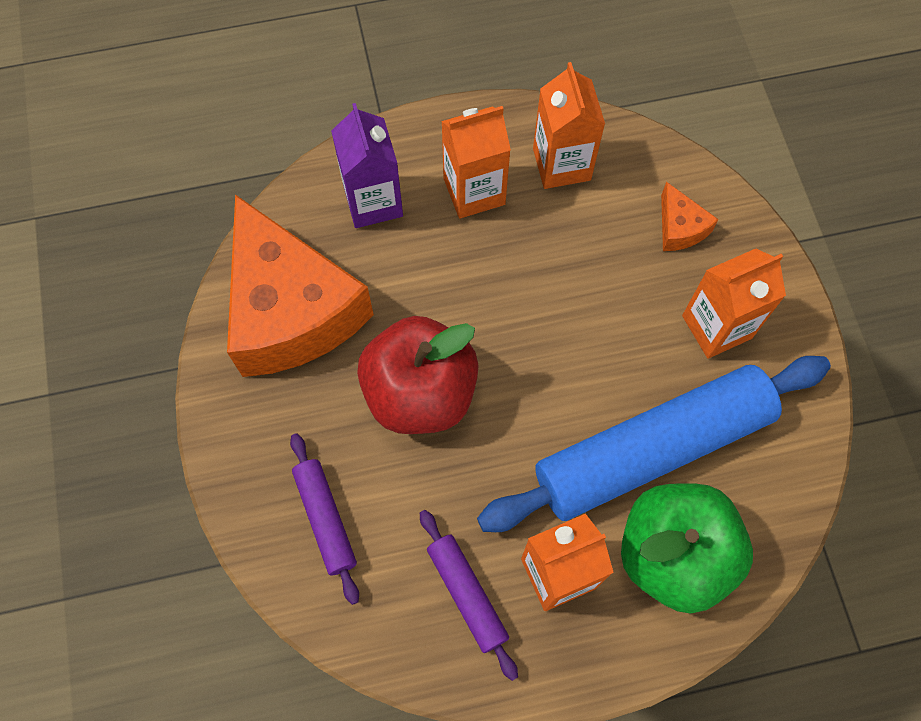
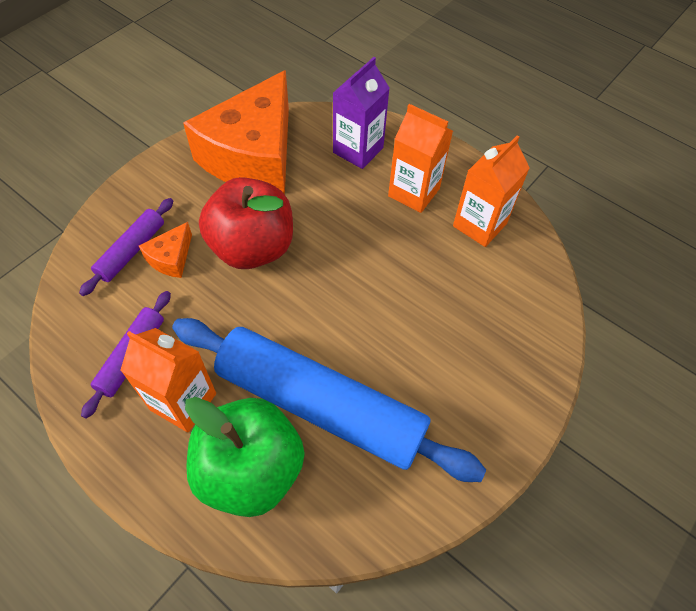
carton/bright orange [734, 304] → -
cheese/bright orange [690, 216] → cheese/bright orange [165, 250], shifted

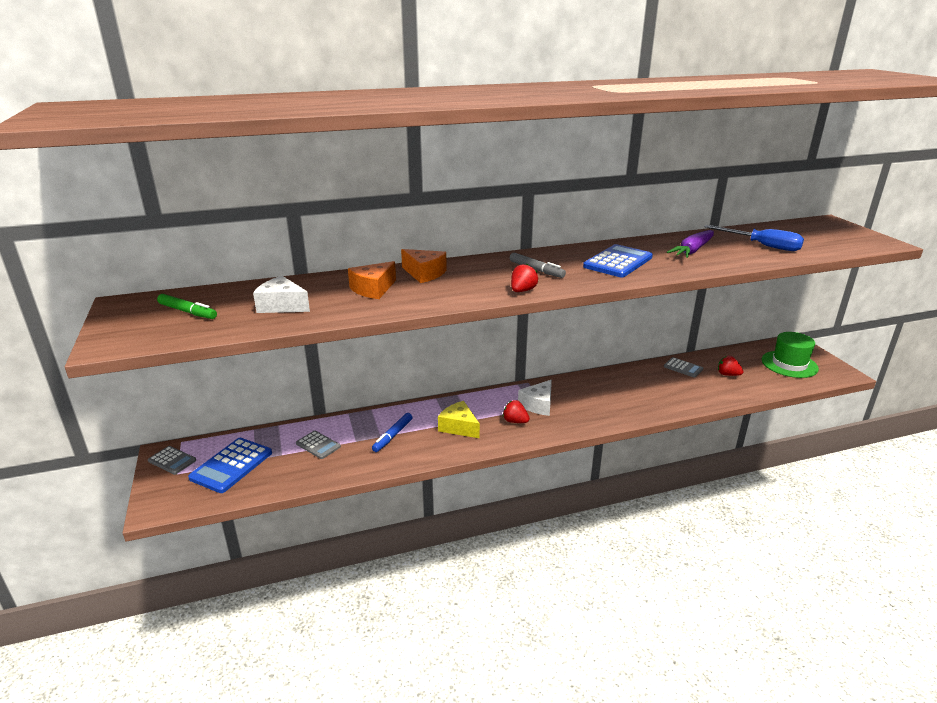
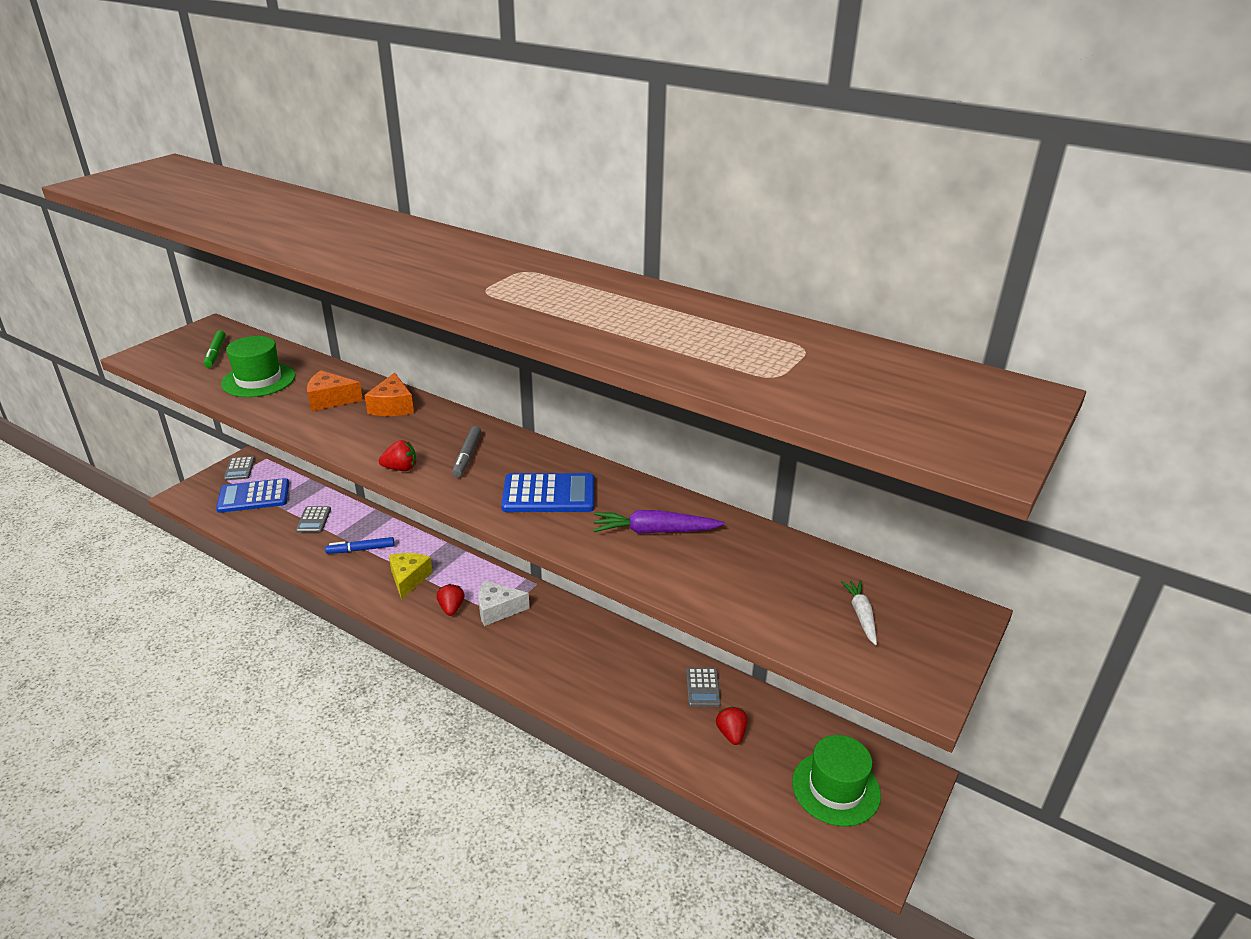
flat screwdriver/cobalt [754, 238] → -
- → toy carrot/pure white [859, 612]
cheese/pure white [281, 294] → top hat/emerald [258, 366]

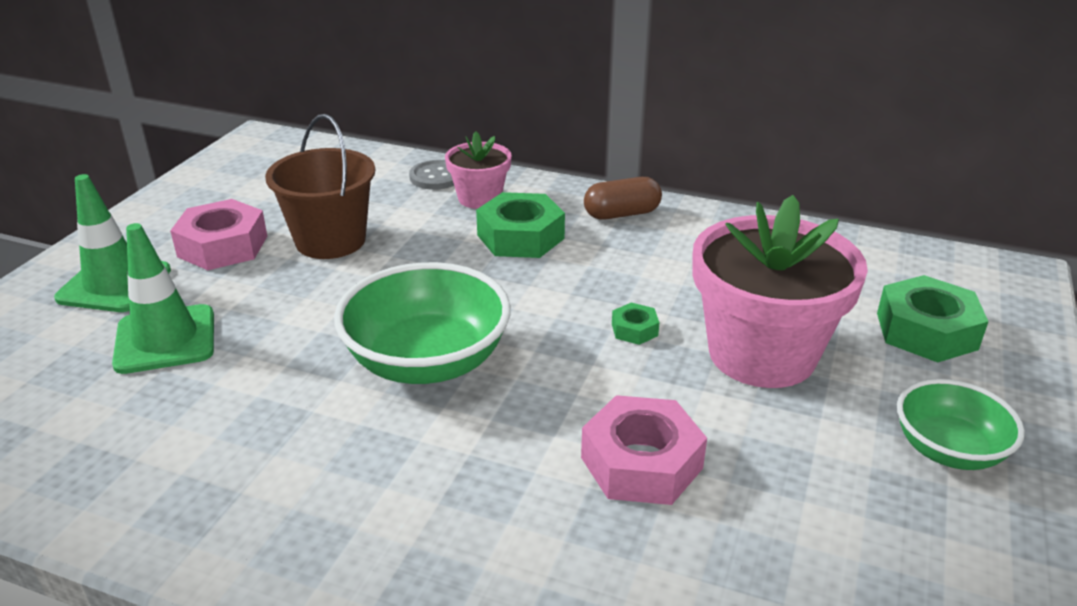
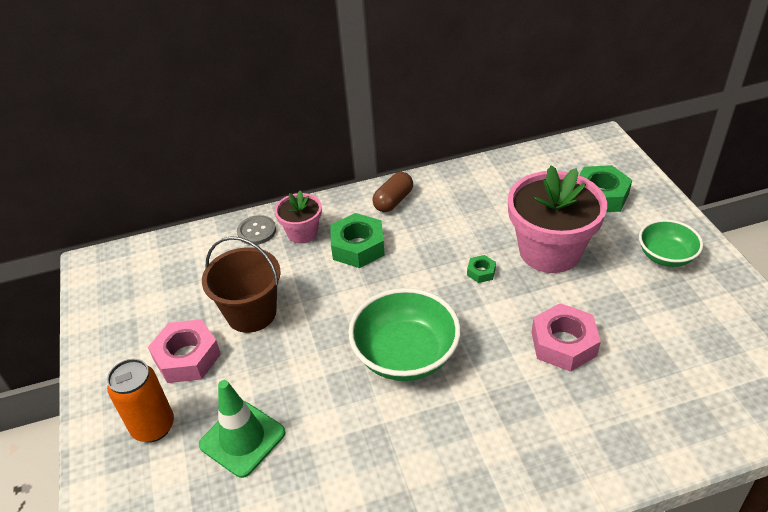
traffic cone/emerald [112, 243] → can/bright orange [140, 400]

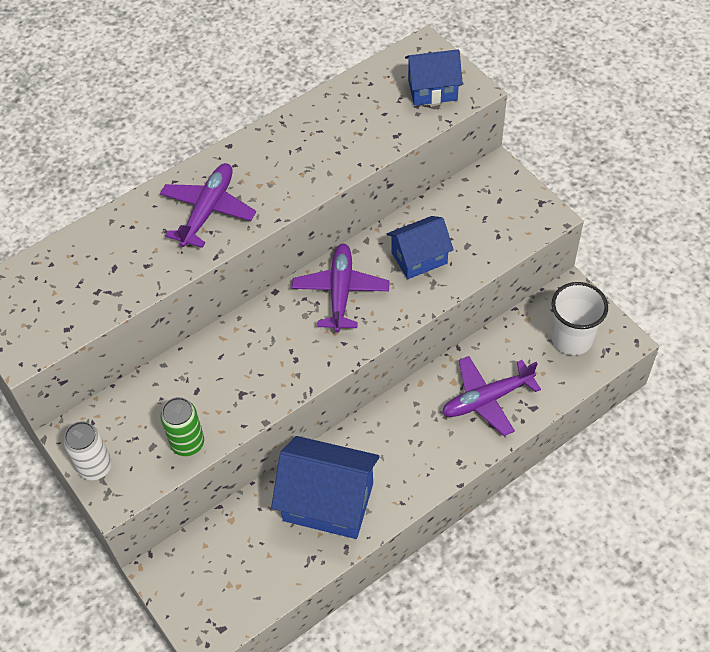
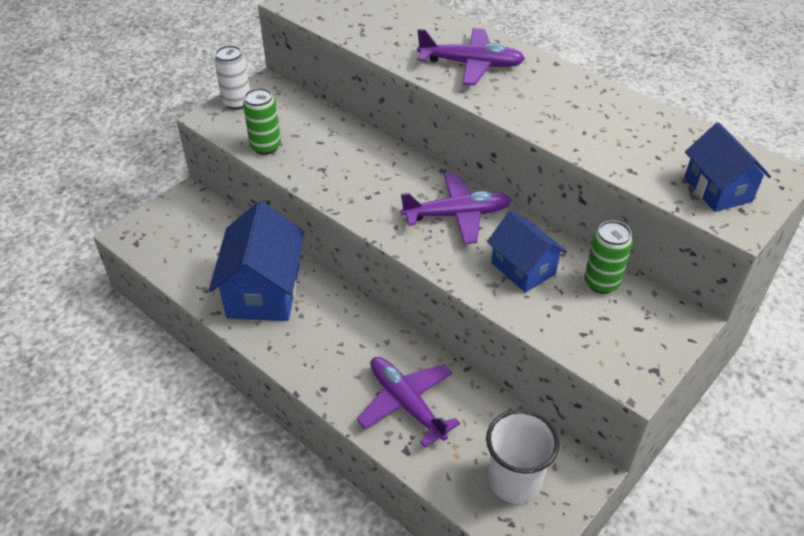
- → can/emerald [608, 257]

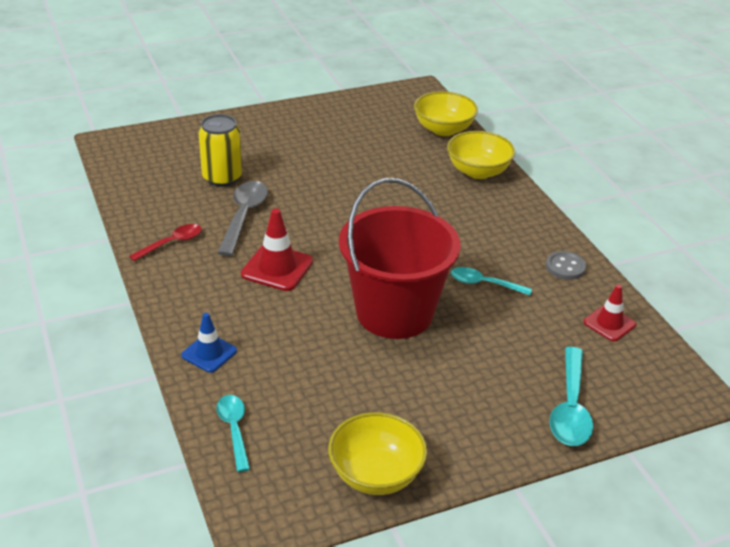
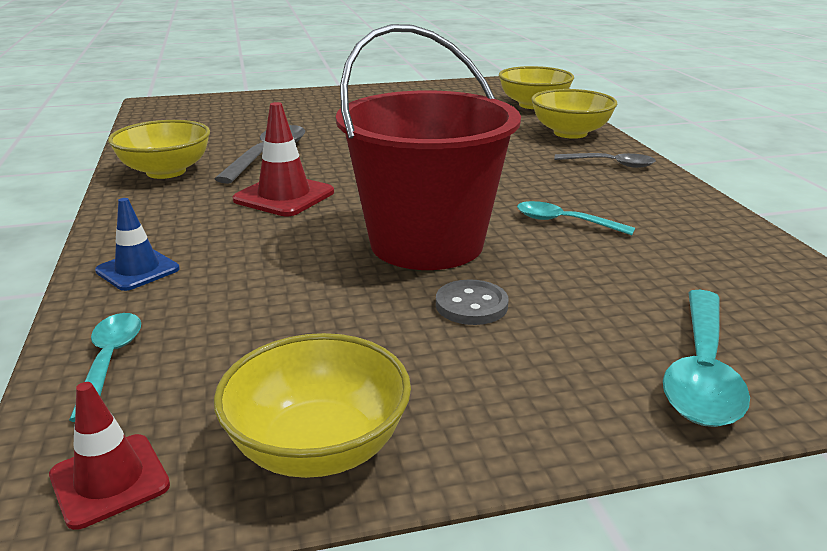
can/bright yellow [220, 150] → -
- → teaspoon/ash-grey [605, 160]
sewing button/ash-grey [566, 265] → sewing button/ash-grey [472, 302], shifted
traffic cone/scarlet [609, 312] → traffic cone/scarlet [109, 456], shifted
teaspoon/scarlet [165, 242] → deep dish/bright yellow [159, 149]

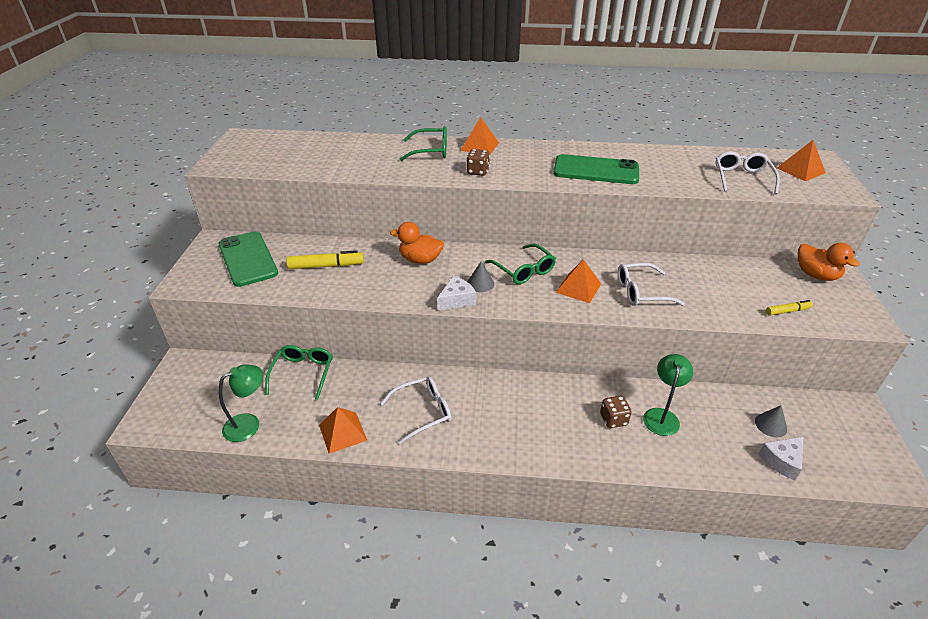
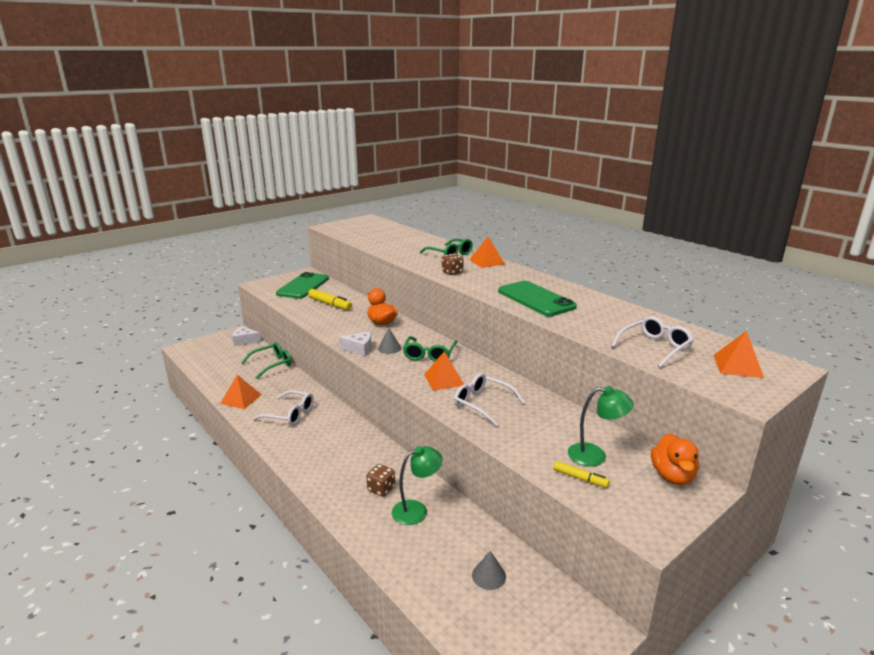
lamp/emerald [241, 403] → lamp/emerald [601, 426], shifted
cheese/pure white [780, 458] → cheese/pure white [246, 336], shifted

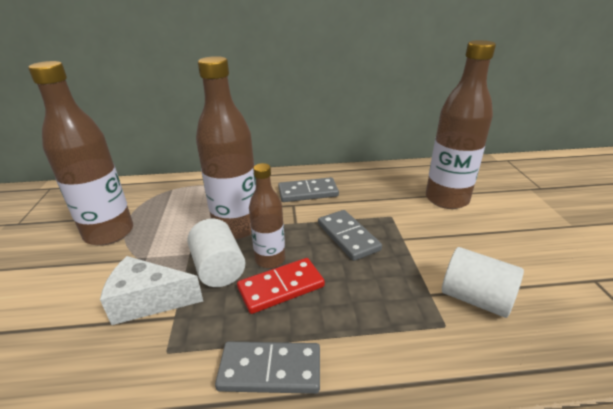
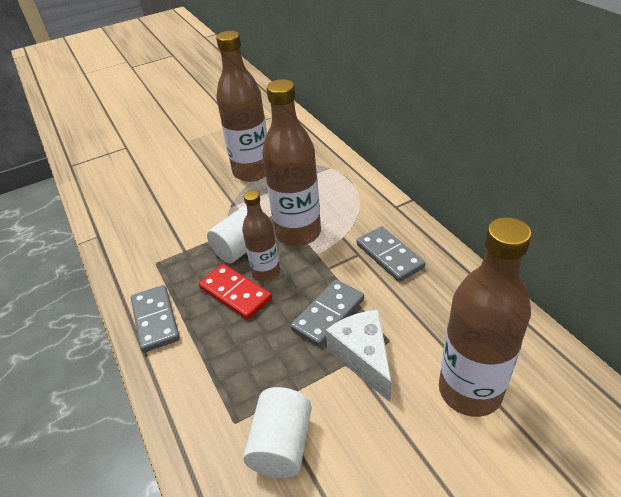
cheese/pure white [151, 290] → cheese/pure white [359, 355], shifted

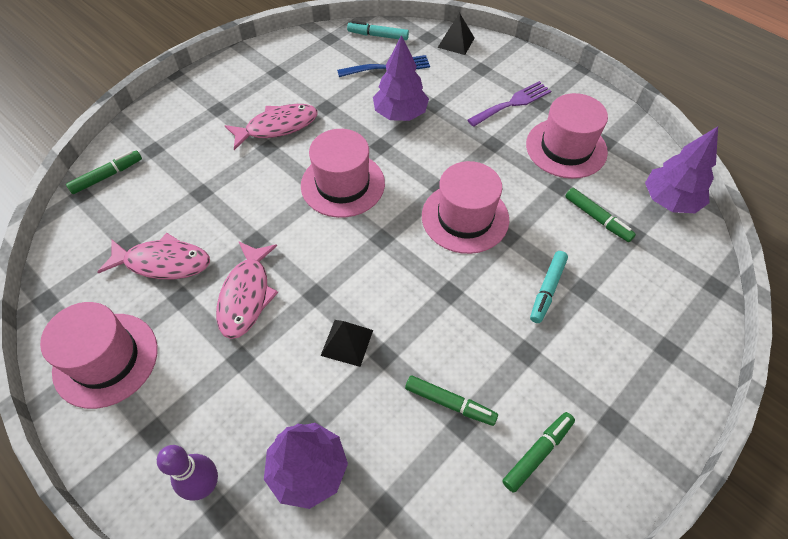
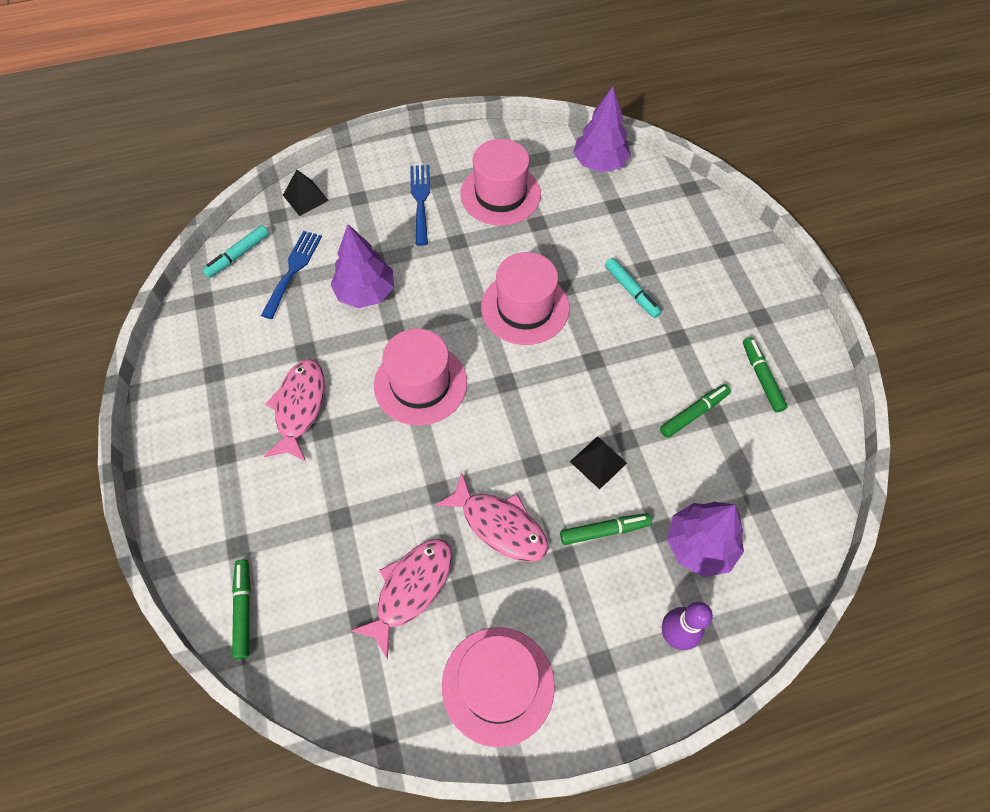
felt pen/emerald [600, 215] → felt pen/emerald [606, 529], shifted
dinner fork/purple [509, 104] → dinner fork/cobalt [420, 205]

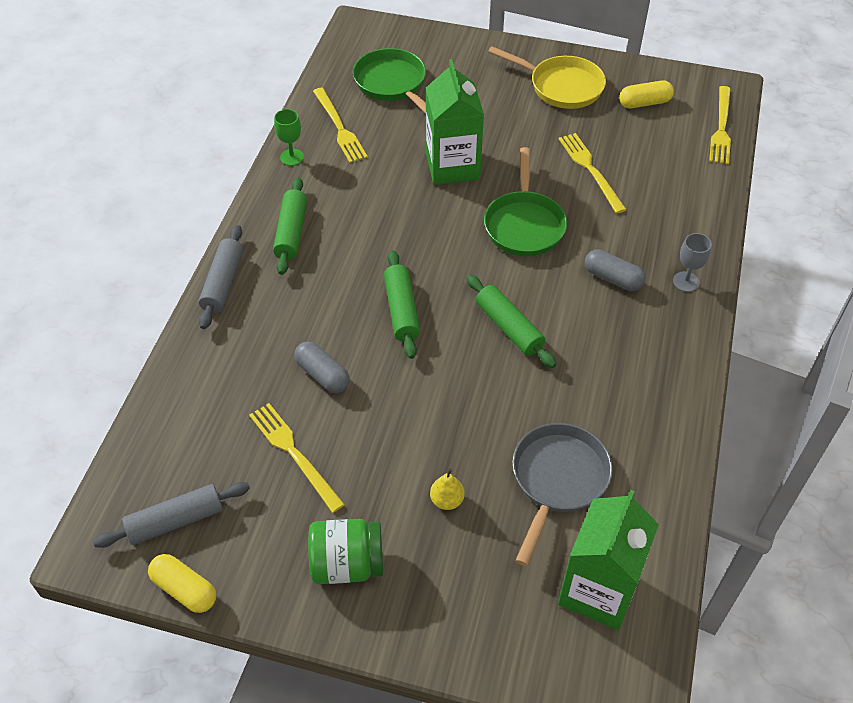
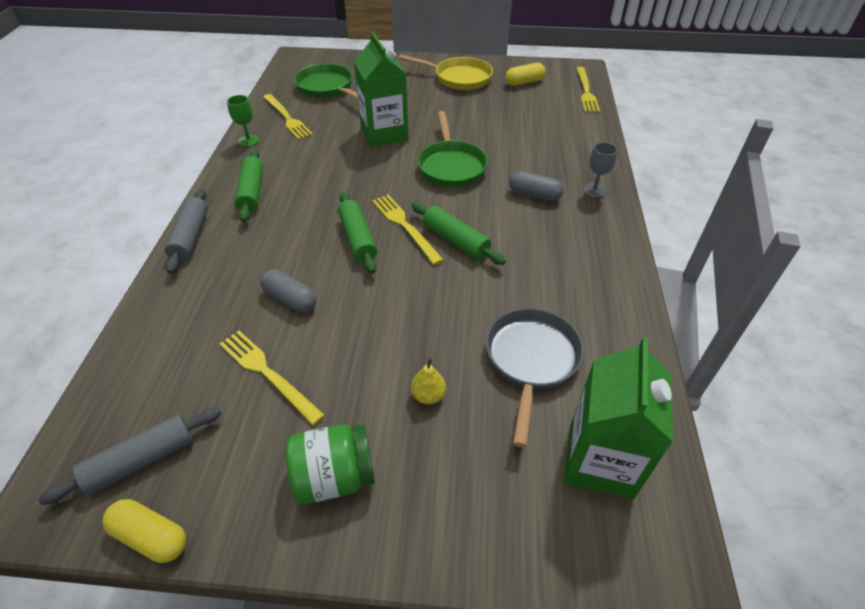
dinner fork/bright yellow [593, 173] → dinner fork/bright yellow [408, 230], shifted

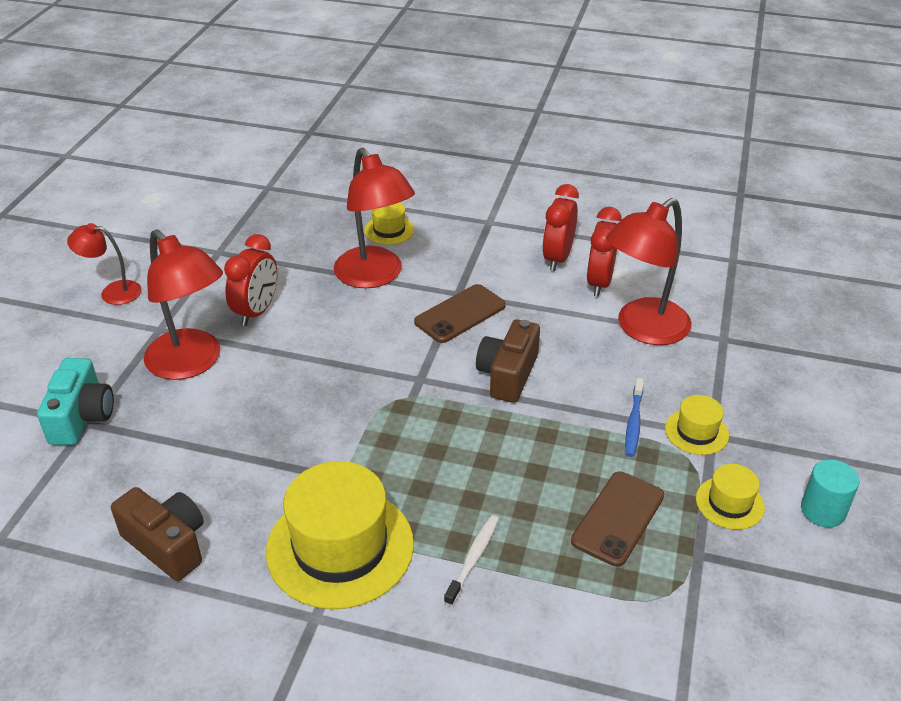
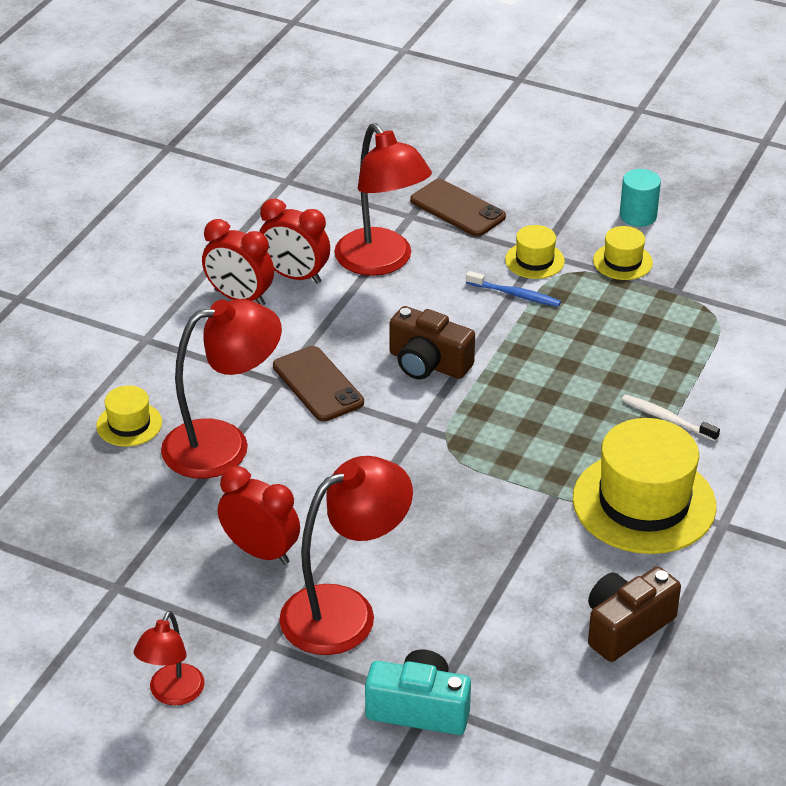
phone/russet [617, 519] → phone/russet [458, 208], shifted

